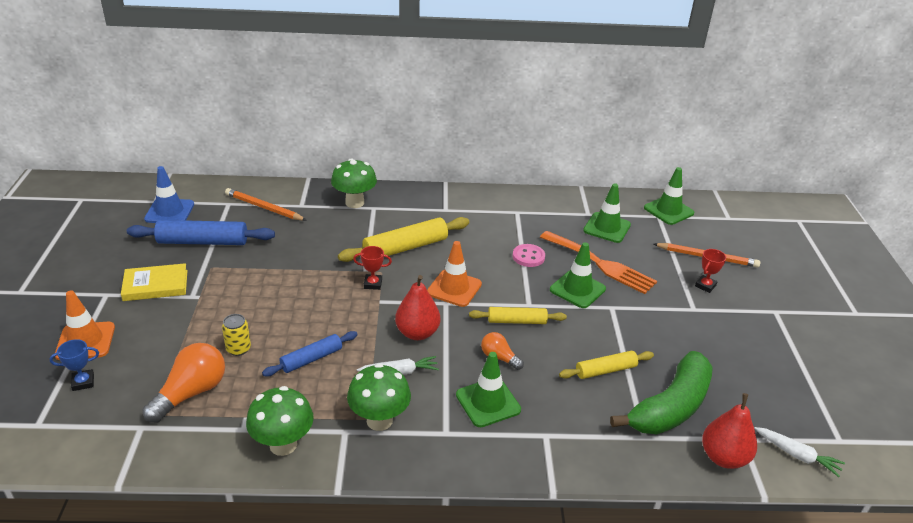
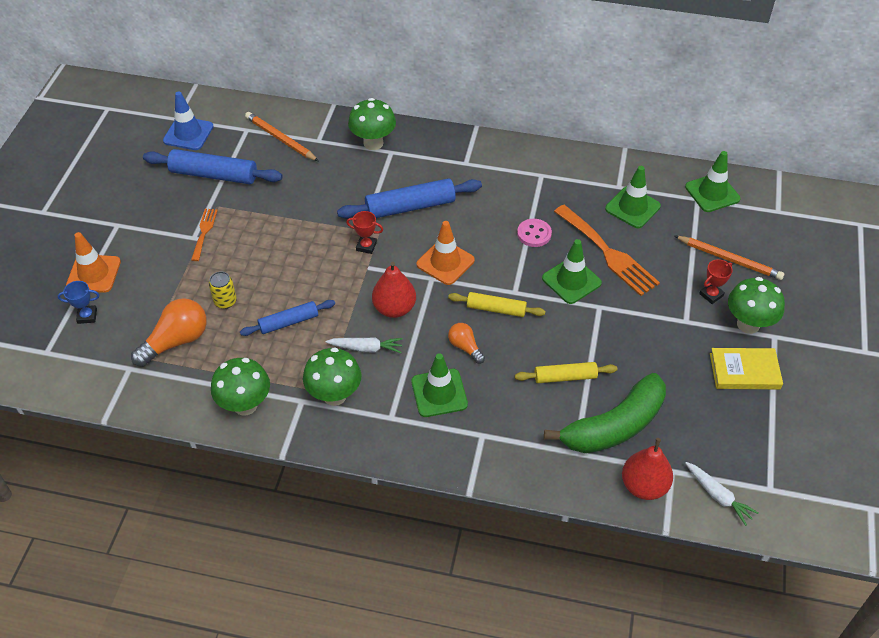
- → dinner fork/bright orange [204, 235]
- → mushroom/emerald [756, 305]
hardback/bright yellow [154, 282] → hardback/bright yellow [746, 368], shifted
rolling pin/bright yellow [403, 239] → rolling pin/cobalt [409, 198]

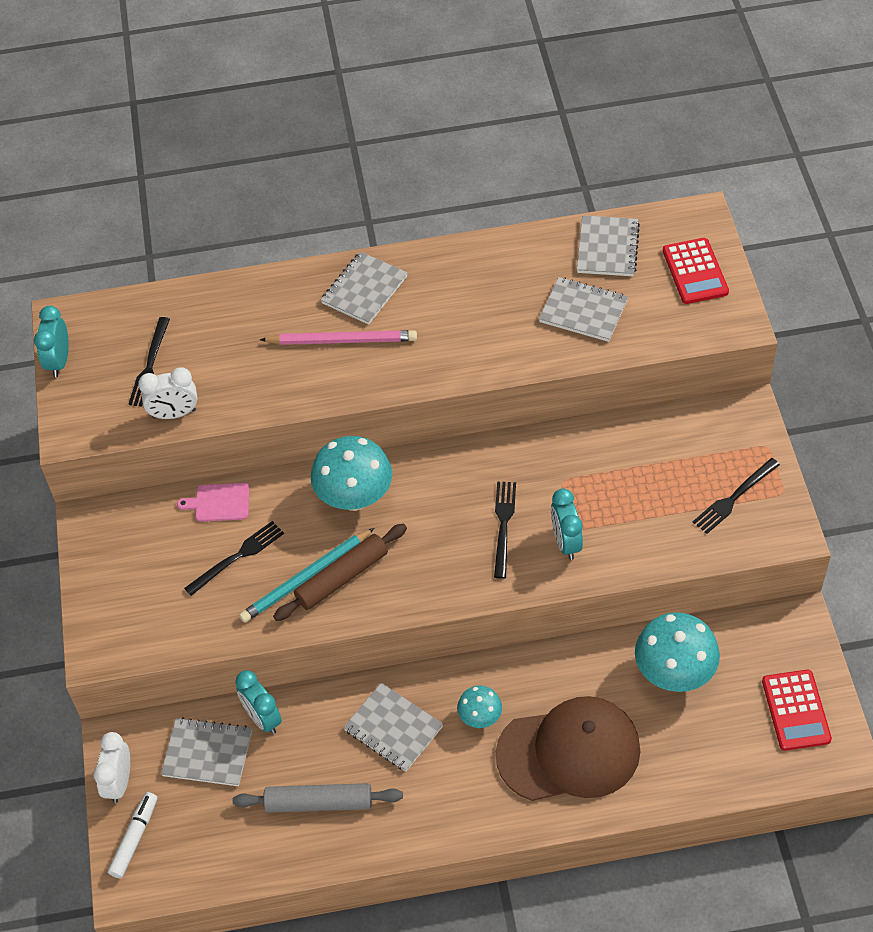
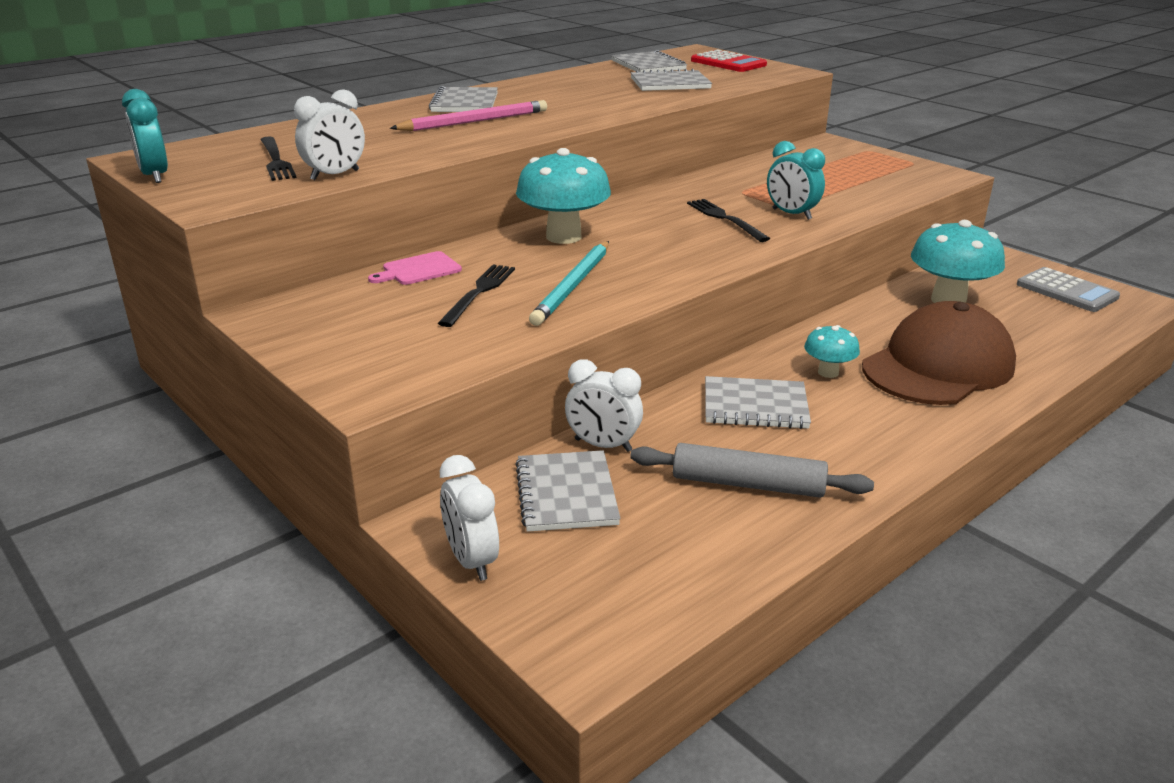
felt pen/pure white [132, 835] → -
rolling pin/russet [340, 572] → -
dinner fork/black [736, 496] → -
bedside clock/aqua [258, 702] → bedside clock/pure white [604, 405]
adding machine/scarlet [797, 710] → adding machine/ash-grey [1068, 289]
notepad/ash-grey [206, 751] → notepad/ash-grey [568, 491], 75 degrees counterclockwise
rolling pin/ash-grey [318, 798] → rolling pin/ash-grey [752, 470], 45 degrees clockwise

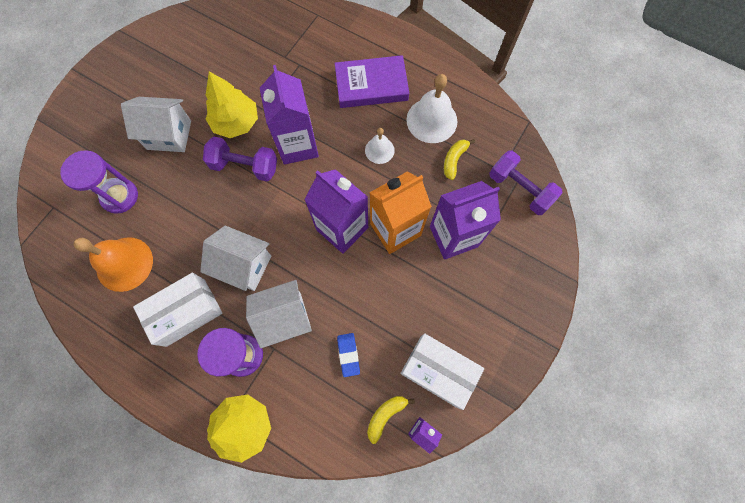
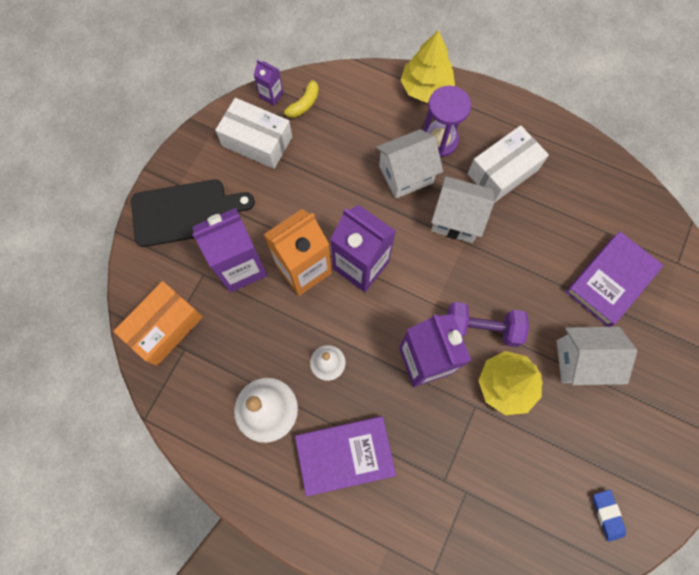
school bell/bright orange [113, 264] → -
toy banana/bright yellow [459, 159] → -
- → chopping board/black [193, 213]
pencil eraser/cobalt [348, 355] → pencil eraser/cobalt [609, 516], shifted
sandglass/purple [99, 182] → hardback/purple [614, 279]
hand weight/purple [526, 182] → parcel/bright orange [158, 323]

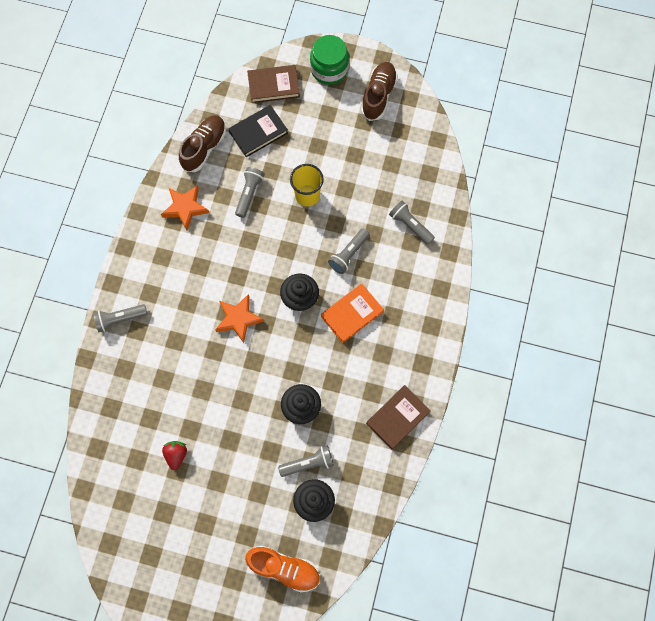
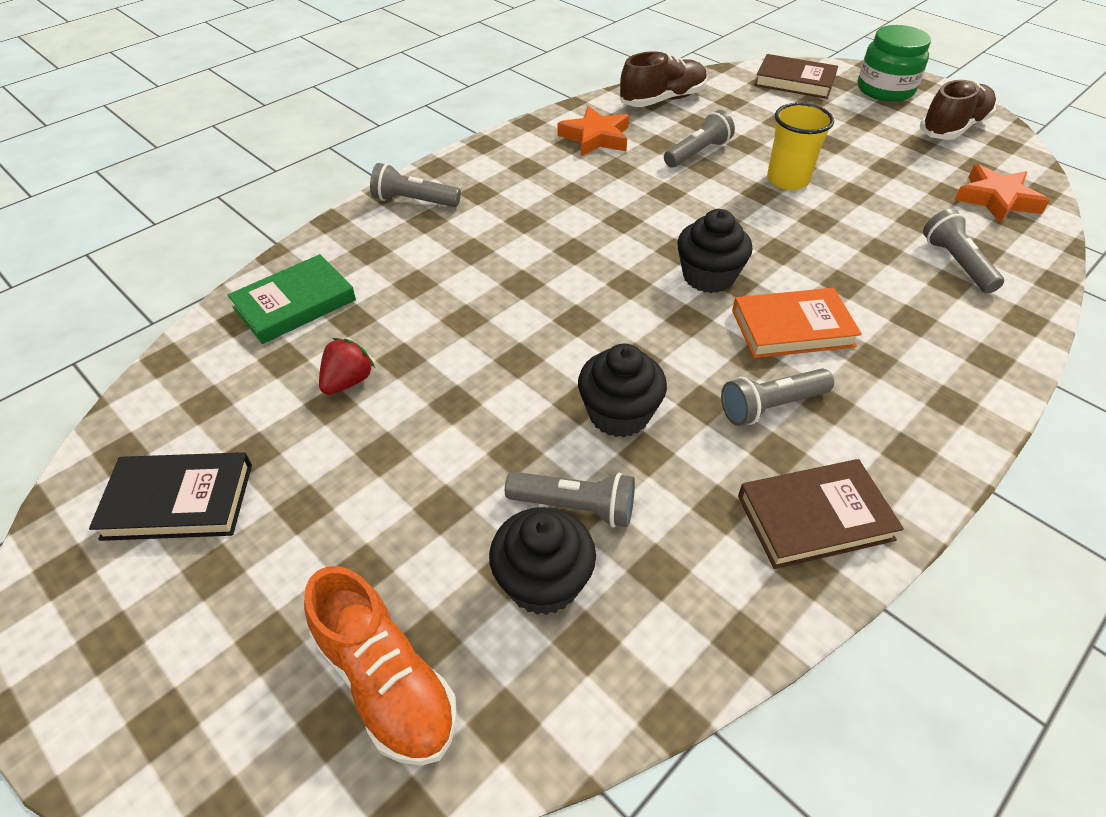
- → hardback/emerald [291, 299]
star/bright orange [239, 318] → star/bright orange [1002, 193], shifted
hardback/black [258, 131] → hardback/black [170, 496], shifted
pocket torch/ash-grey [349, 251] → pocket torch/ash-grey [777, 397], shifted

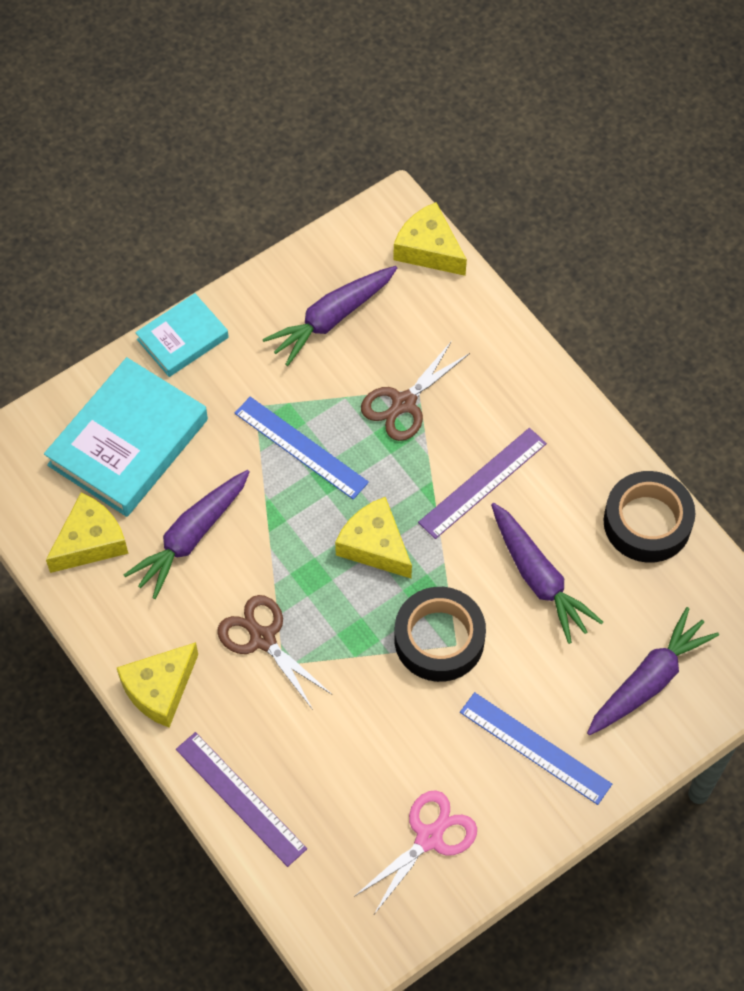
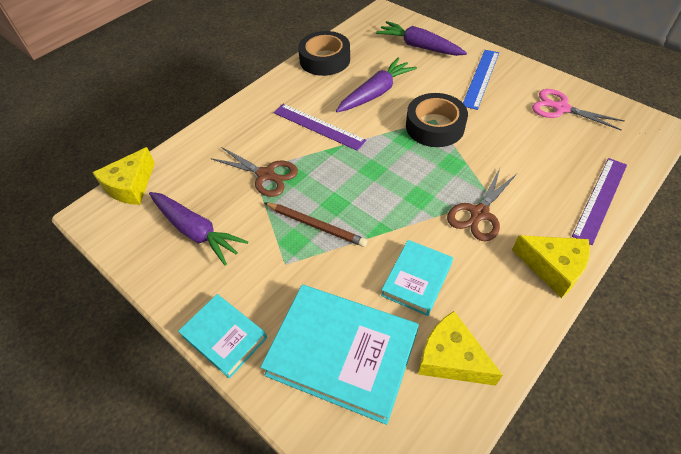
cheese/bright yellow [373, 537] → -
toy carrot/purple [187, 534] → hardback/aqua [417, 278]
ruler/cobalt [302, 448] → pencil/russet [316, 225]

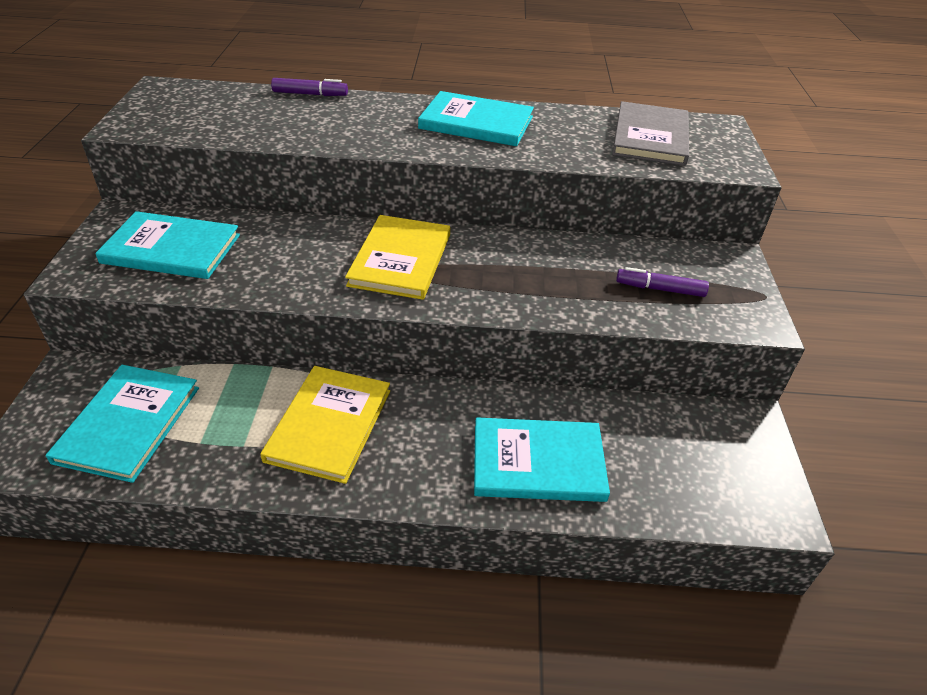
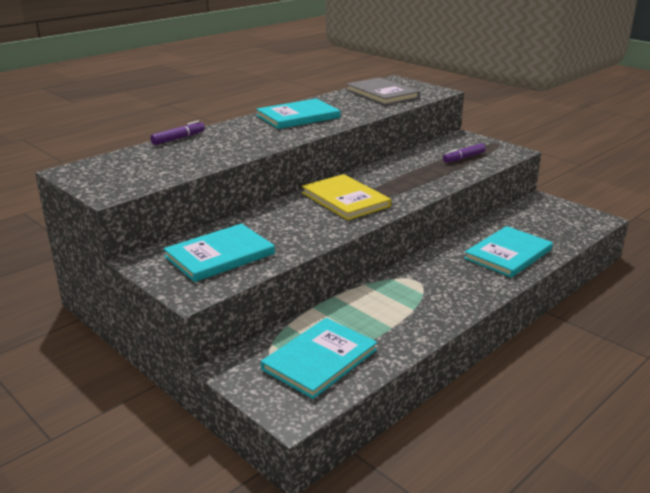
hardback/bright yellow [325, 425] → -
hardback/aqua [122, 424] → hardback/aqua [319, 358], 75 degrees clockwise

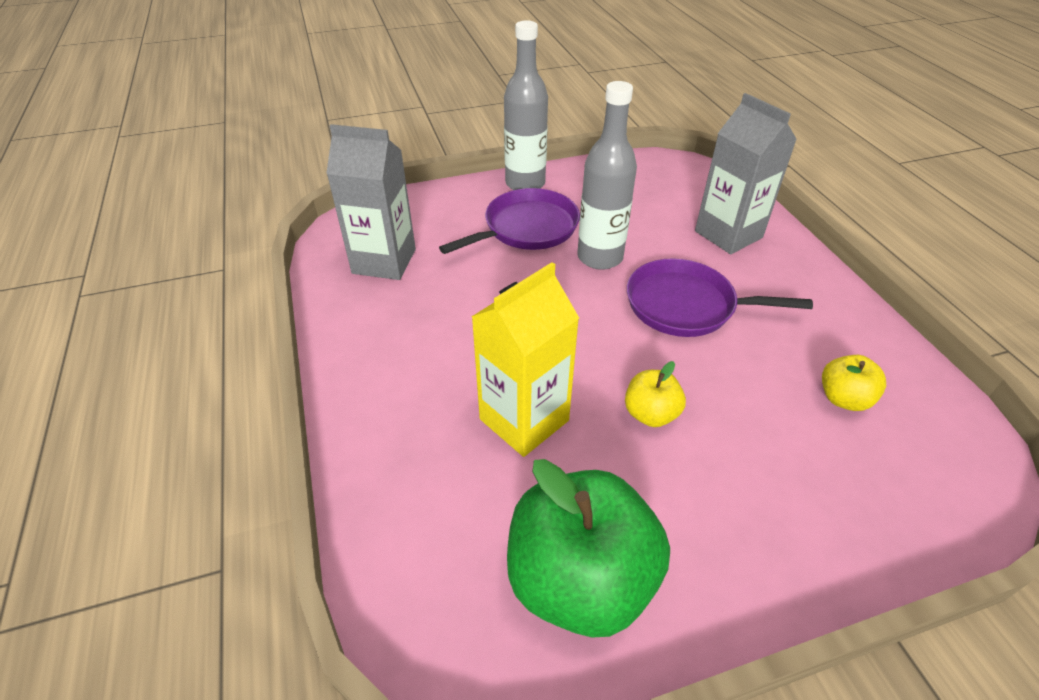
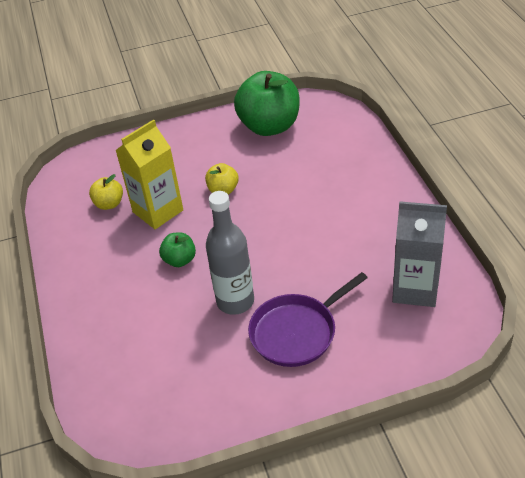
bottle/ash-grey [526, 105] → -
carton/ash-grey [746, 173] → -
carton/bright yellow [525, 359] → carton/bright yellow [149, 174], shifted
pan/purple [720, 297] → apple fruit/emerald [177, 249]

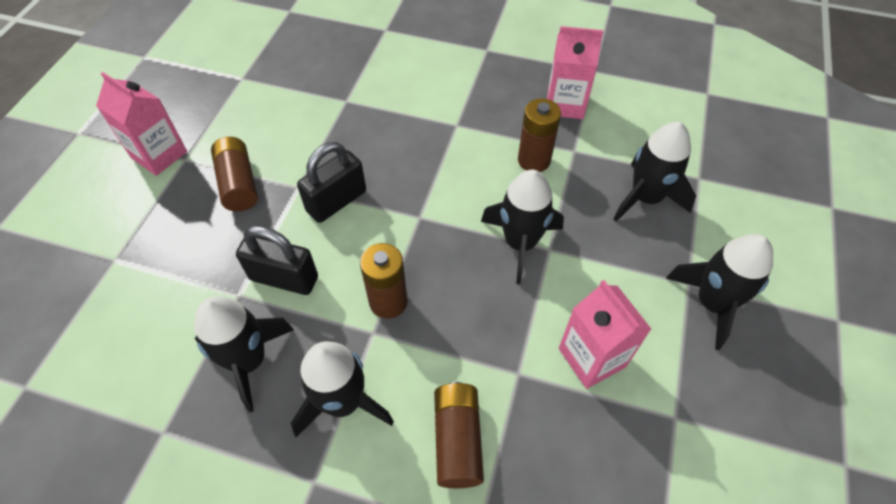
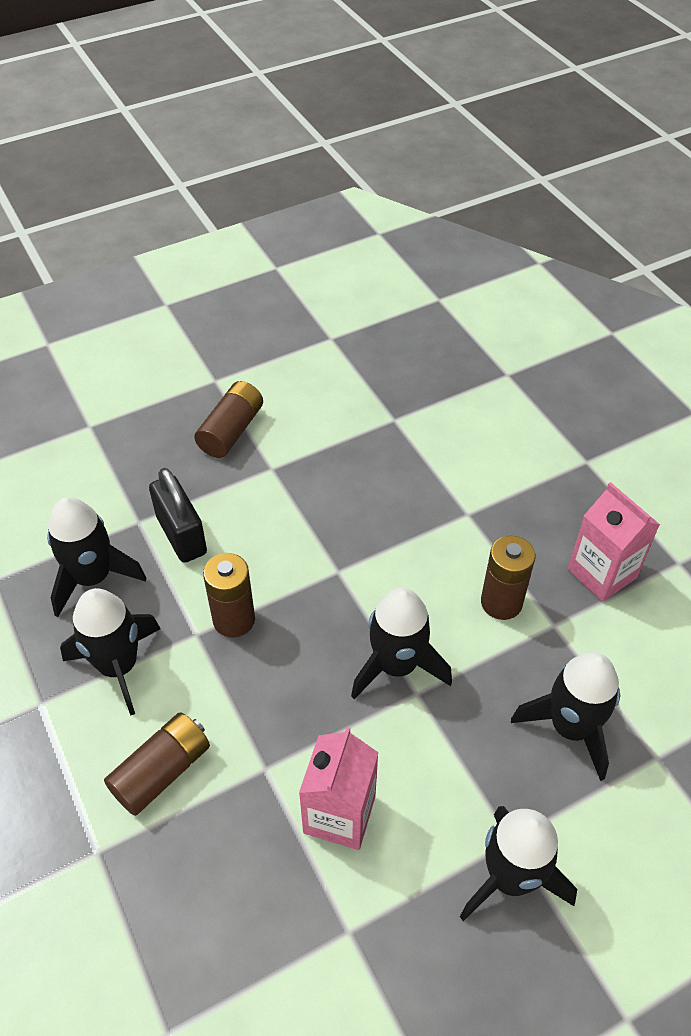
carton/rosy [141, 124] → -
padlock/black [331, 182] → -

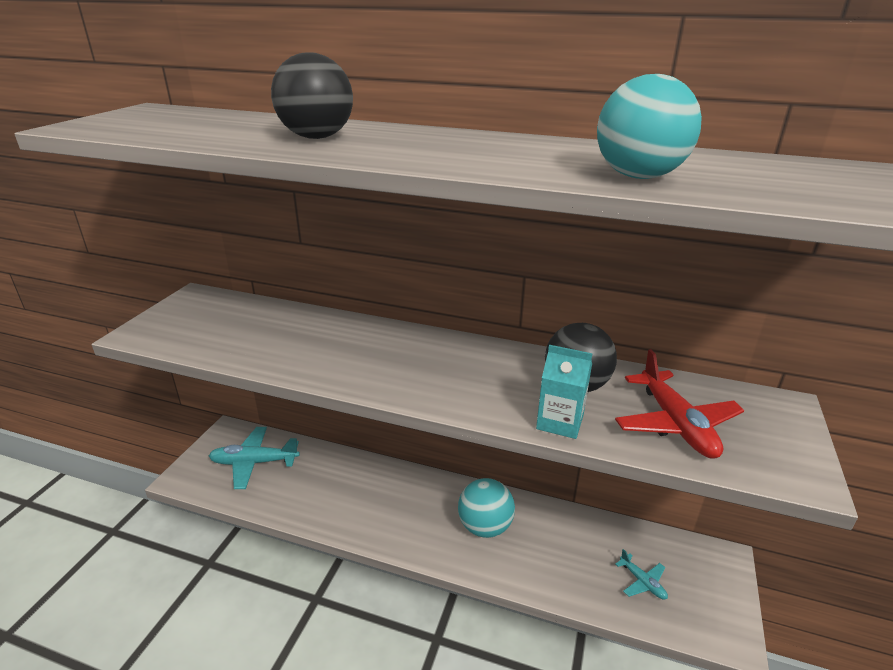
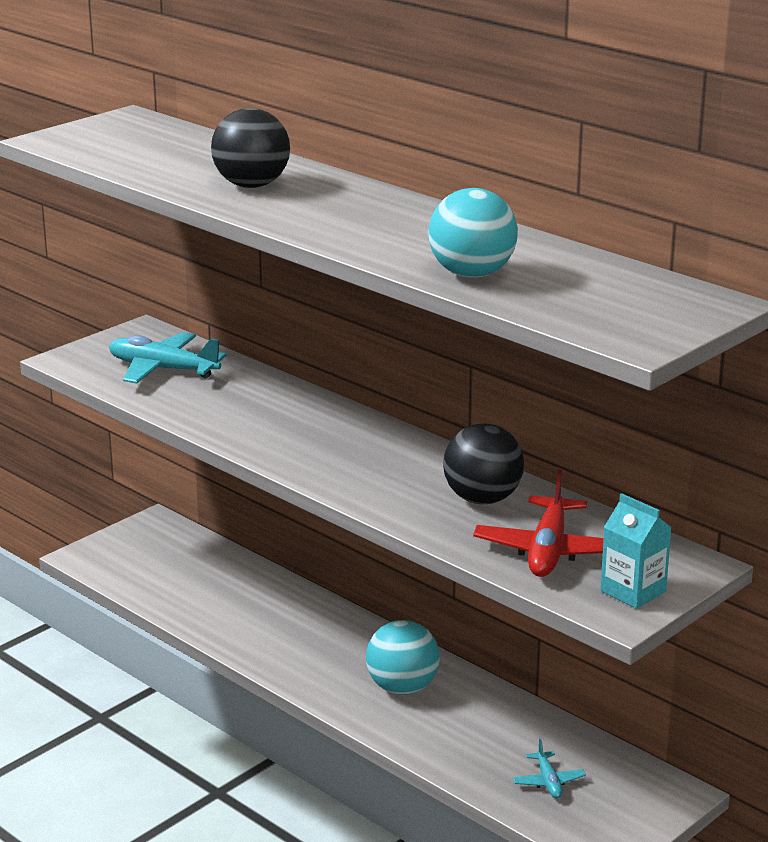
plane/aqua [254, 458] → plane/aqua [168, 358], shifted
carton/aqua [564, 392] → carton/aqua [636, 551], shifted

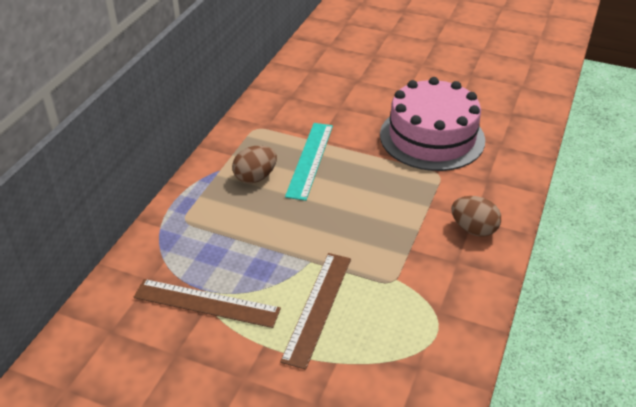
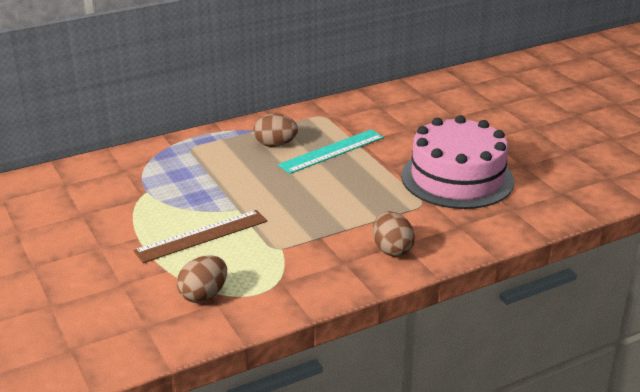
ruler/russet [207, 303] → -
- → toy egg/russet [202, 279]

